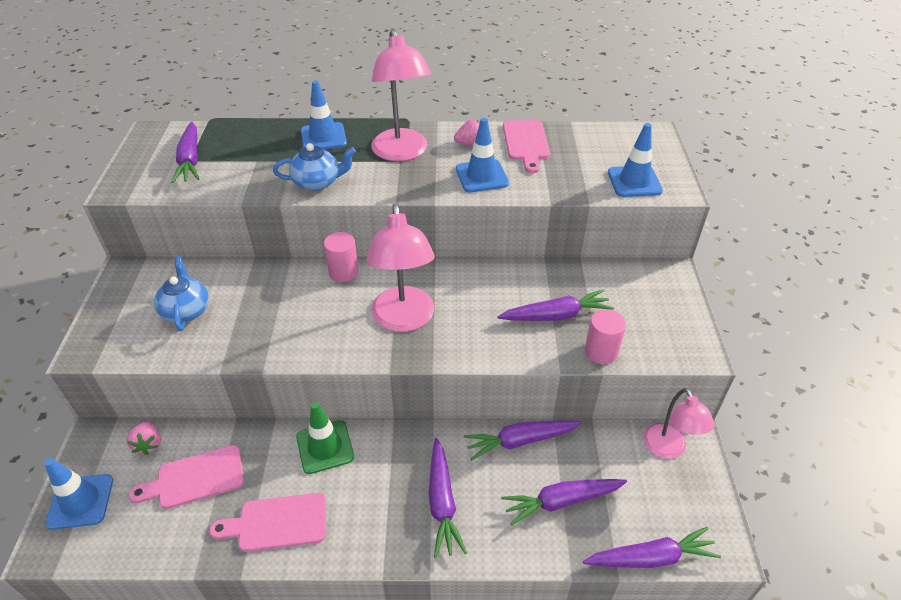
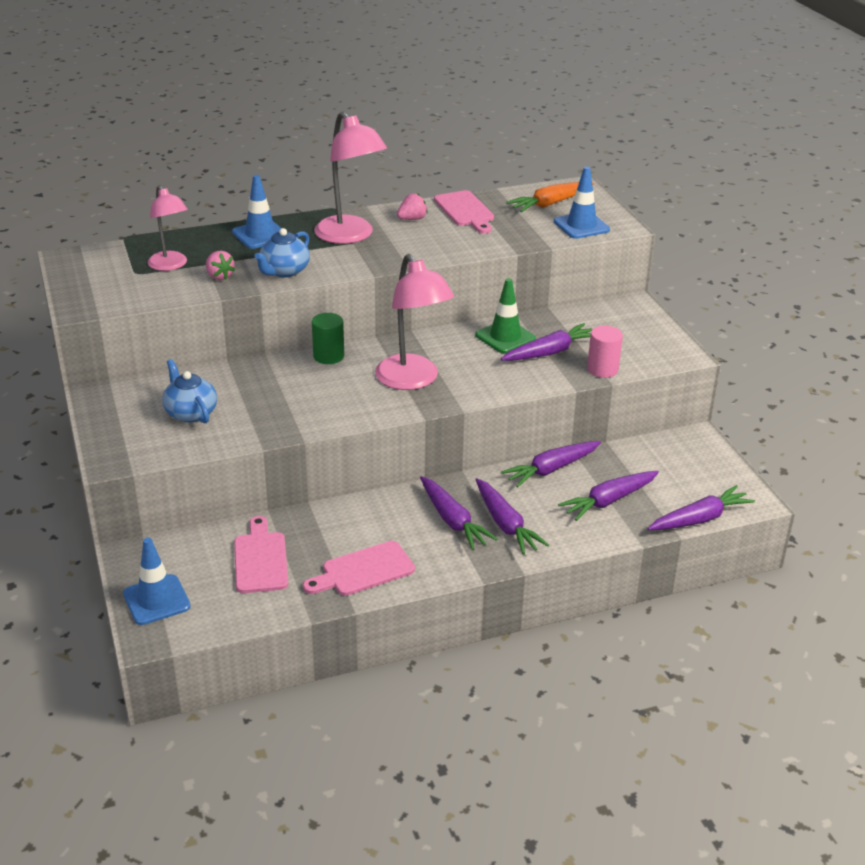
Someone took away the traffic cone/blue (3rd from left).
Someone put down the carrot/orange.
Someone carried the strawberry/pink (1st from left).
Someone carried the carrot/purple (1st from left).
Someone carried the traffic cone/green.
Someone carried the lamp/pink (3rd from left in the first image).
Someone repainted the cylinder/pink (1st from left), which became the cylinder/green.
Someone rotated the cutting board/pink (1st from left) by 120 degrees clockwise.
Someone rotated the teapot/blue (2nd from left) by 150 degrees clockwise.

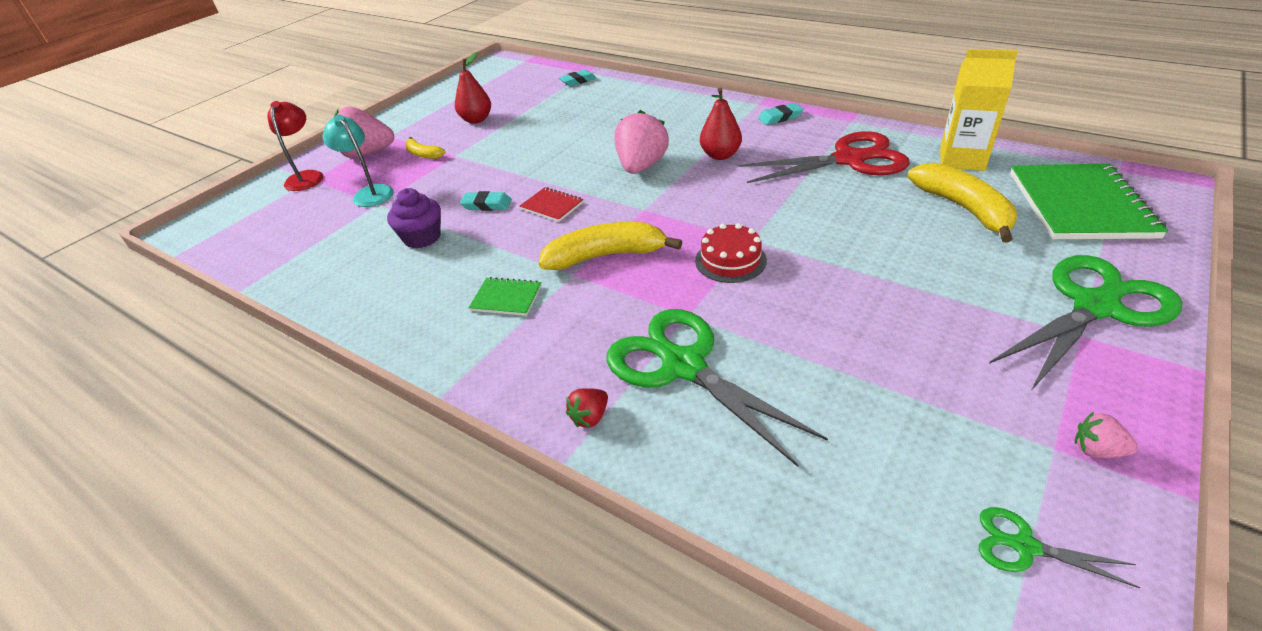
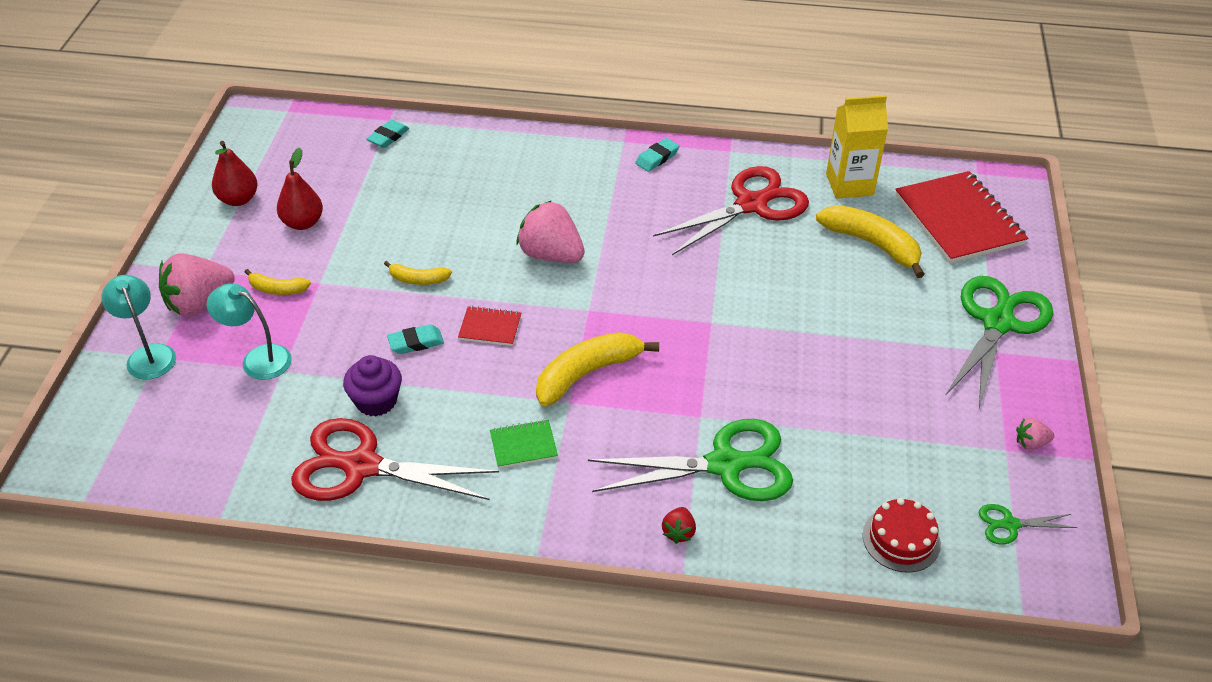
Someone put down the scissors/red (1st from left).
Someone put down the banana/yellow (2nd from left).
Someone carried the cake/red.
Someone carried the pear/red (2nd from left in the first image).
Someone repainted the lamp/red, which became the lamp/turquoise (1st from left).
Someone repainted the notebook/green (2nd from left), which became the notebook/red (2nd from left).
Someone rotated the scissors/green (1st from left) by 150 degrees clockwise.
Someone rotated the strawberry/pink (2nd from left) by 45 degrees counterclockwise.

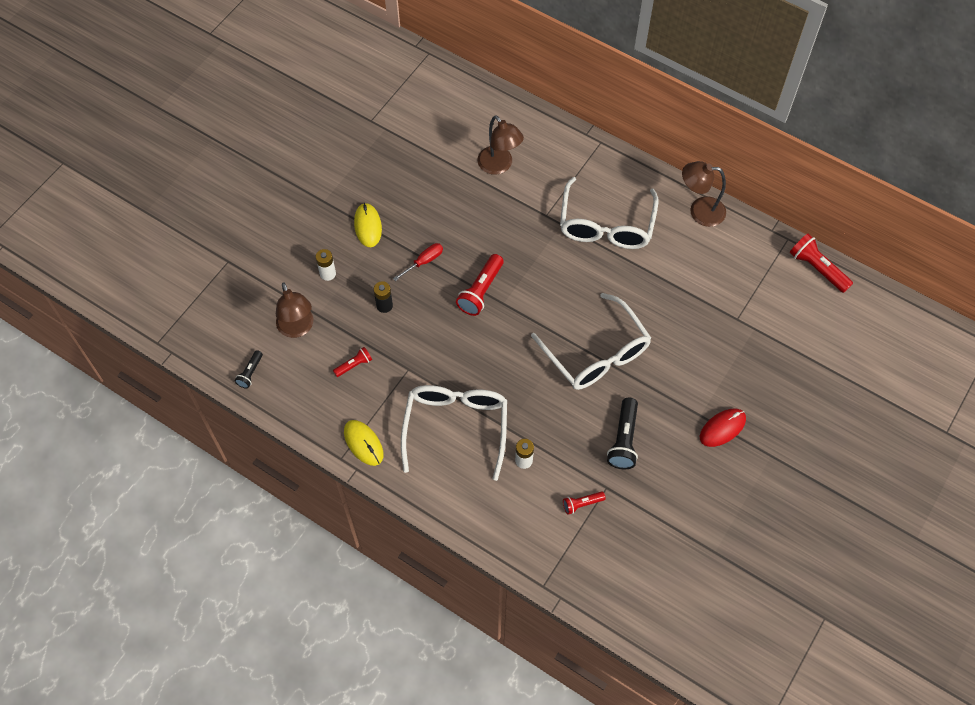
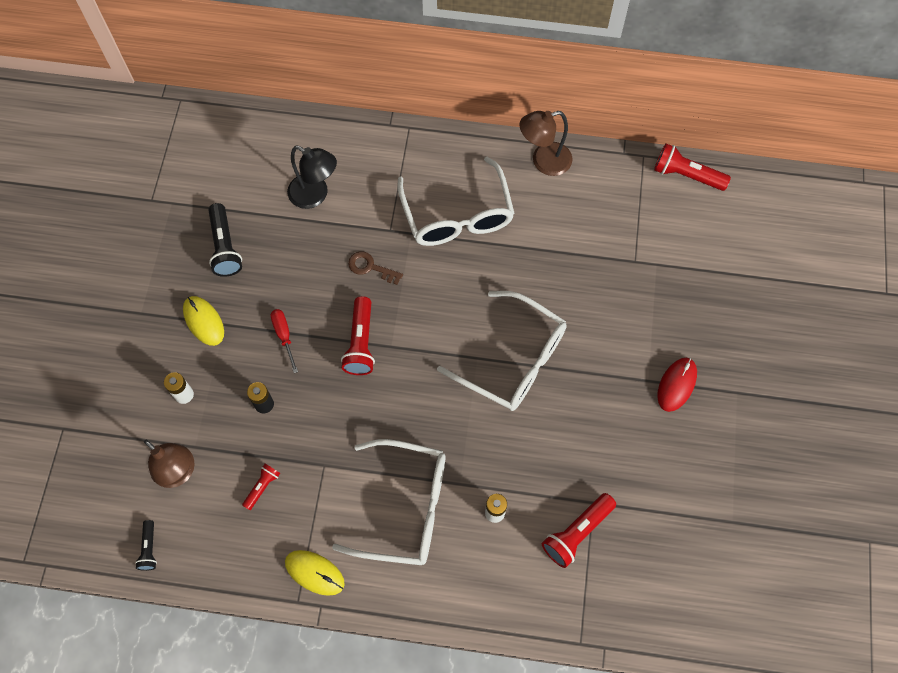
Someone put down the key/brown.
Someone carried the flashlight/black (2nd from left).
Someone repainted the lamp/brown (2nd from left), which became the lamp/black.
Someone rotated the screwdriver/red by 45 degrees counterclockwise.
Someone rotated the glasses/white (1st from left) by 120 degrees clockwise.
Someone scaled the flashlight/red (3rd from left) by 1.76.

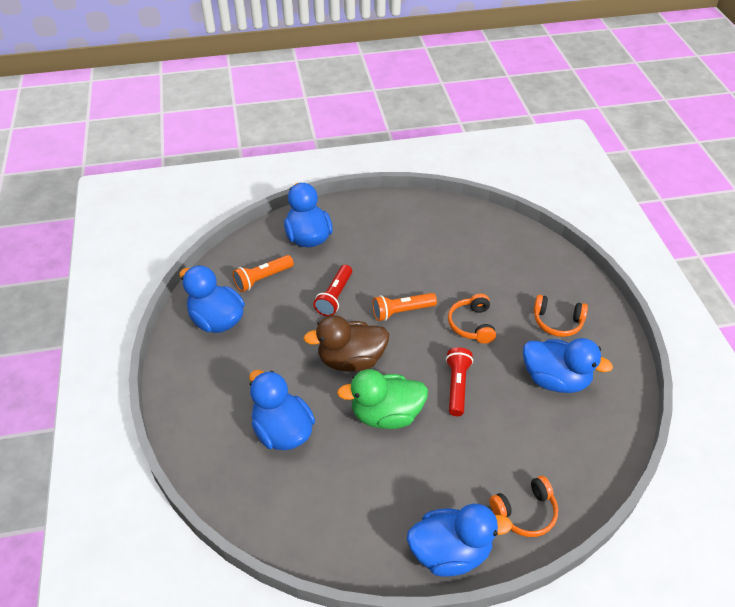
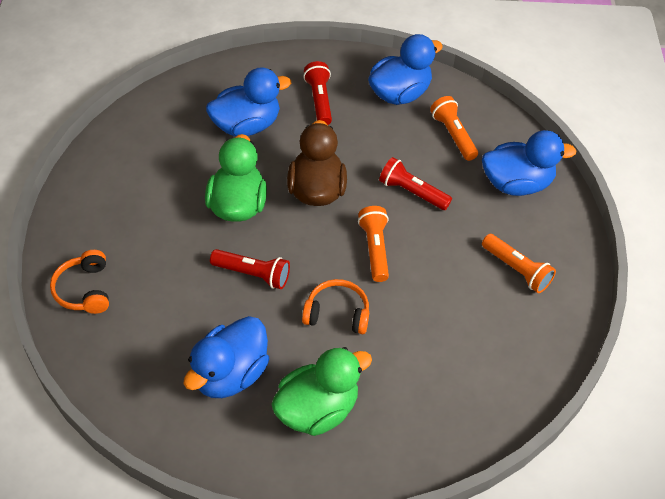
Someone took away the duck/blue (4th from left).
Someone put down the flashlight/red (2nd from left).
Someone put down the flashlight/orange (3rd from left).
Someone swapped the headphones/orange (3rd from left) for the duck/green (2nd from left).

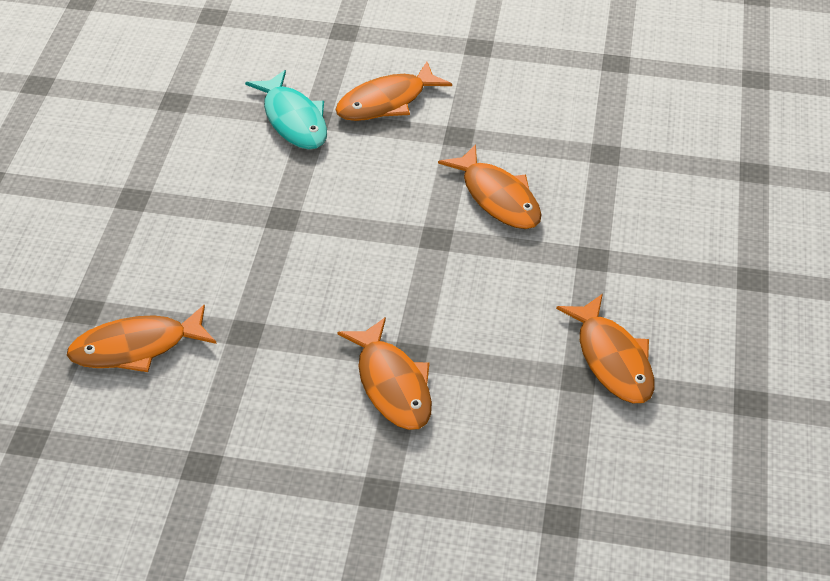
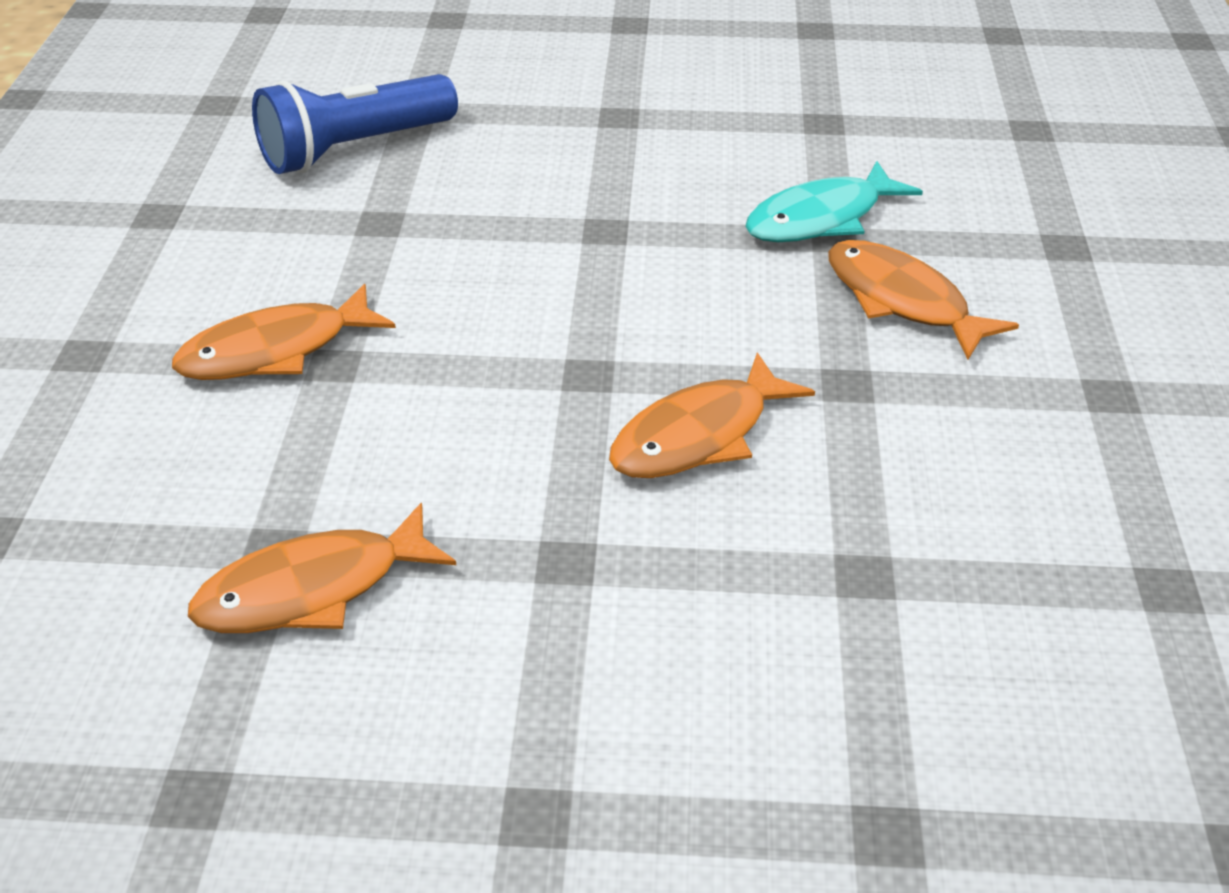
Someone swapped the fish/orange (1st from left) for the flashlight/blue.

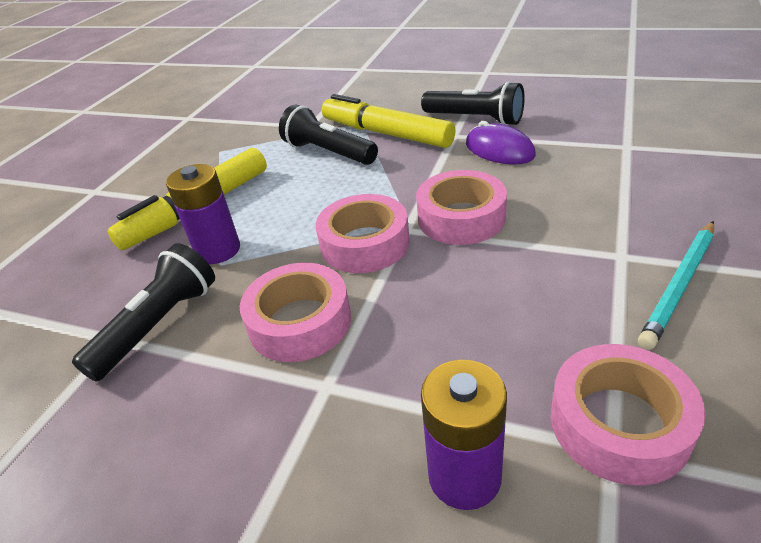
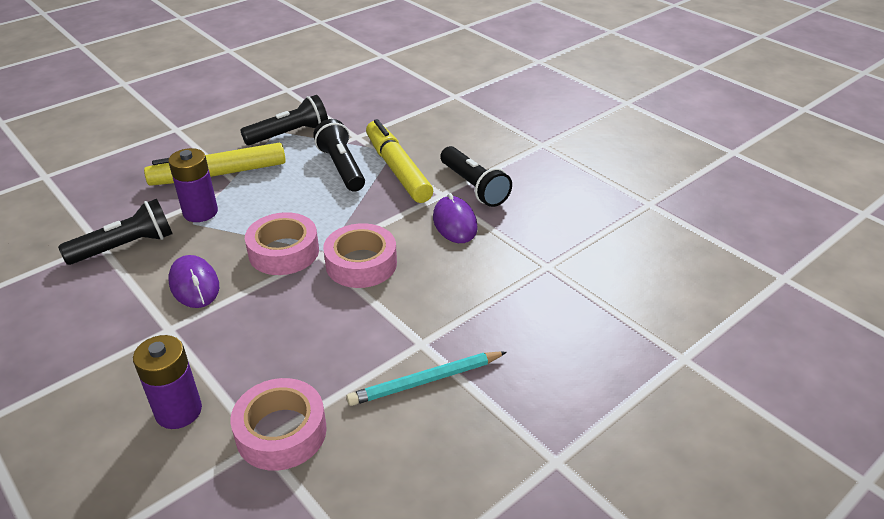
Someone put down the flashlight/black (2nd from left).
Someone swapped the tape/pink (1st from left) for the mouse/purple (1st from left).

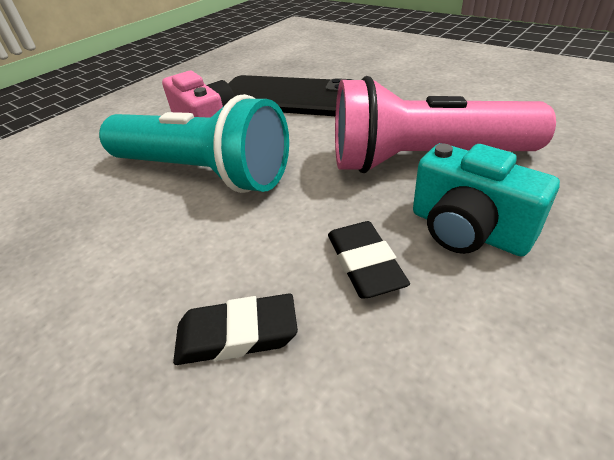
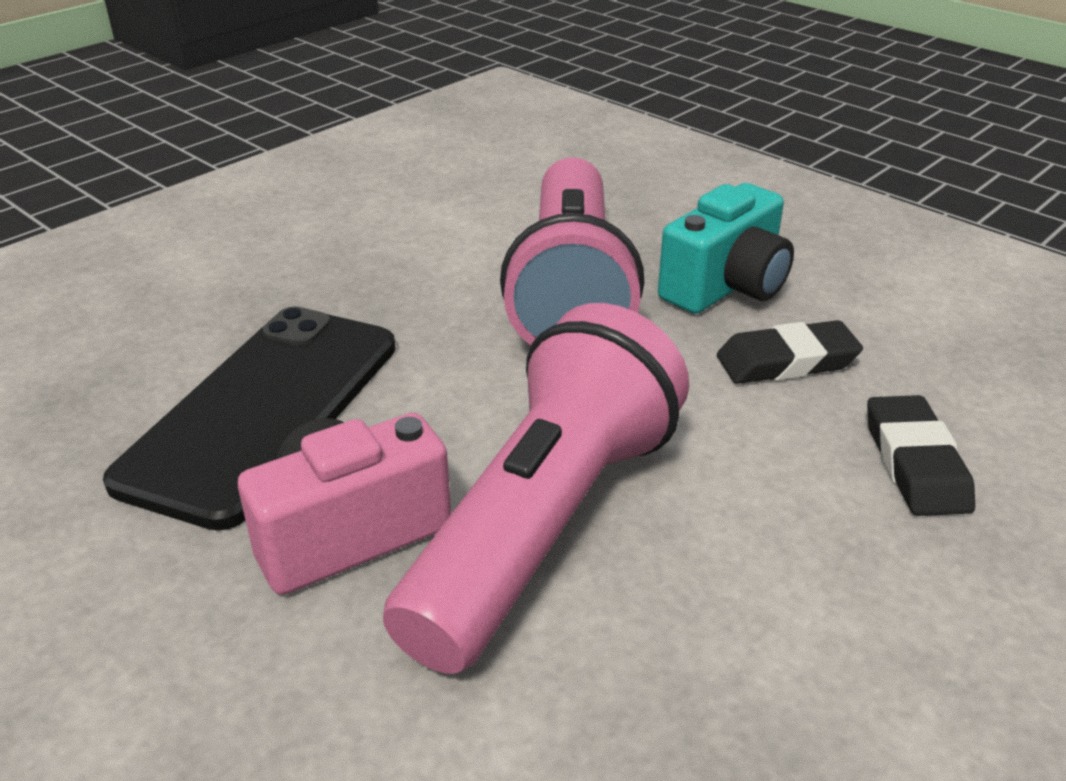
Someone repainted the flashlight/turquoise, which became the flashlight/pink (1st from left).

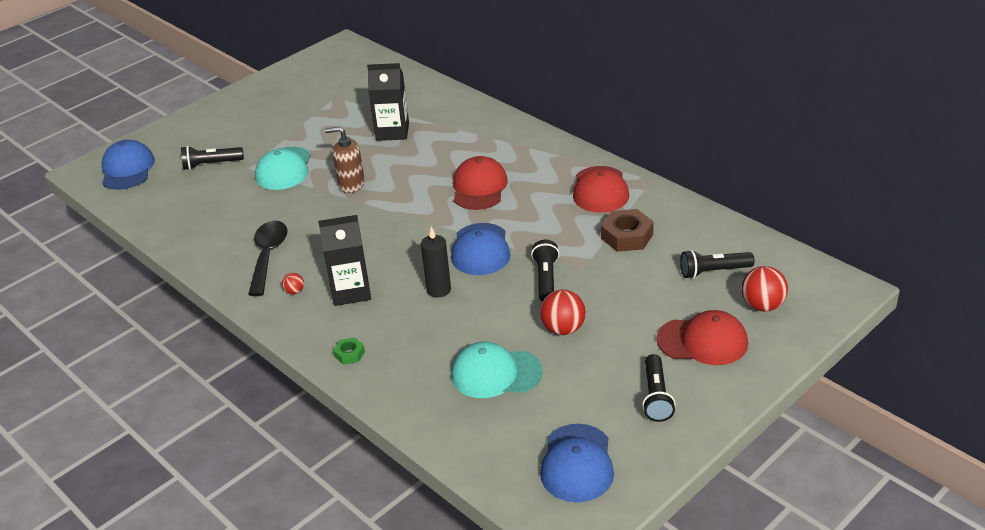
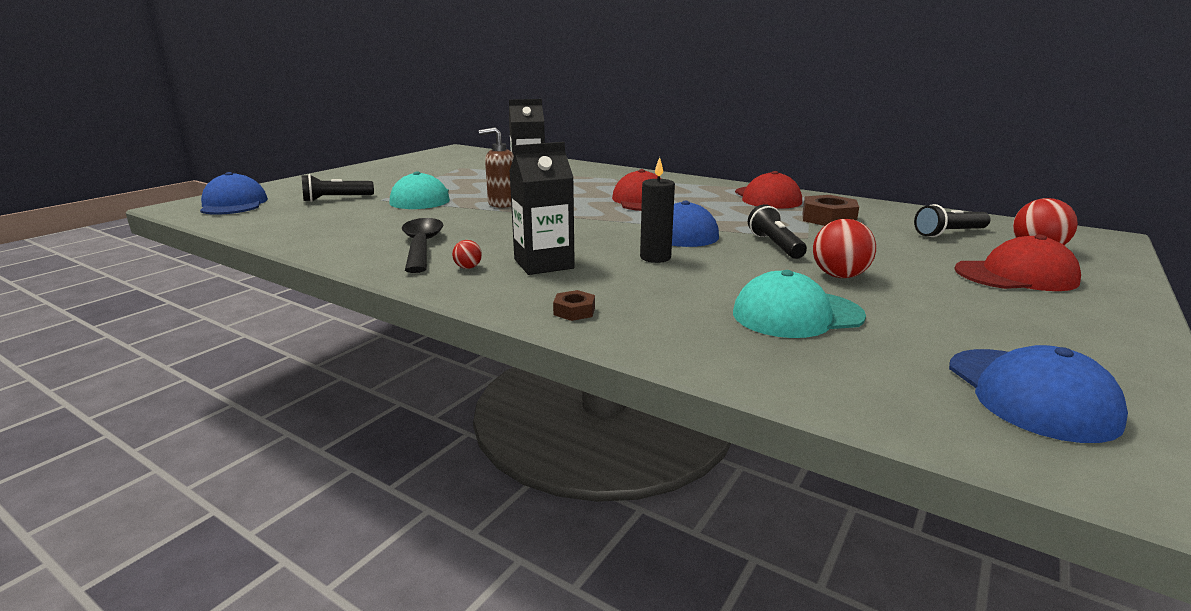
Someone took away the flashlight/black (3rd from left).
Someone repainted the nut/green, which became the nut/brown (1st from left).

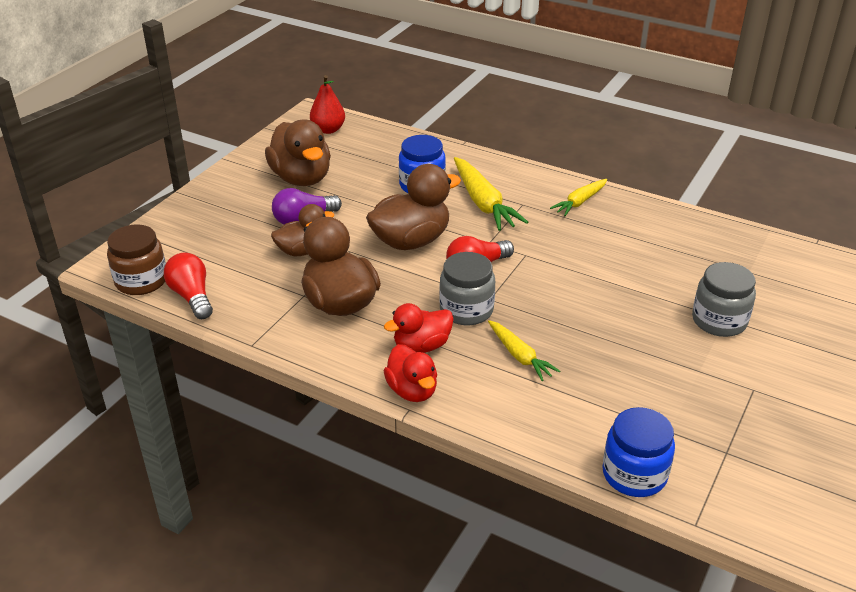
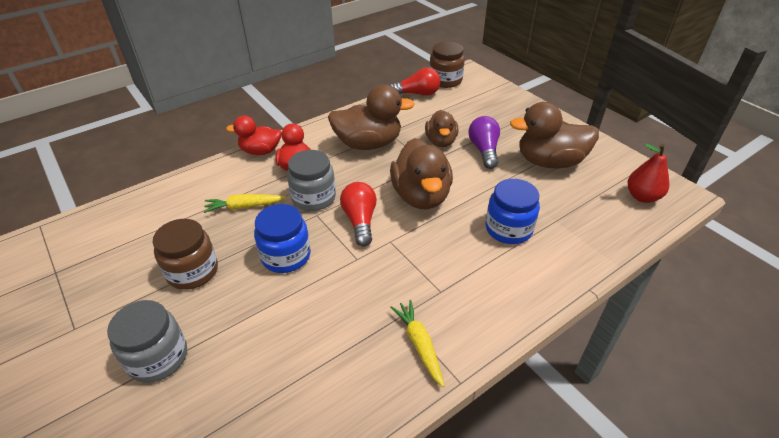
Someone took away the carrot/yellow (1st from left).
Someone put down the jar/brown (1st from left).
Someone carried the jar/blue (2nd from left in the first image).

